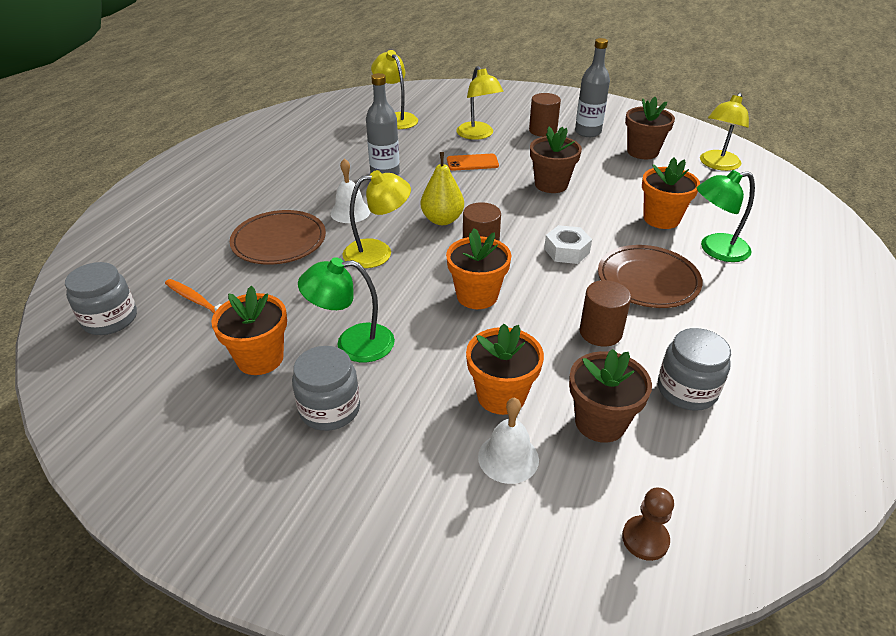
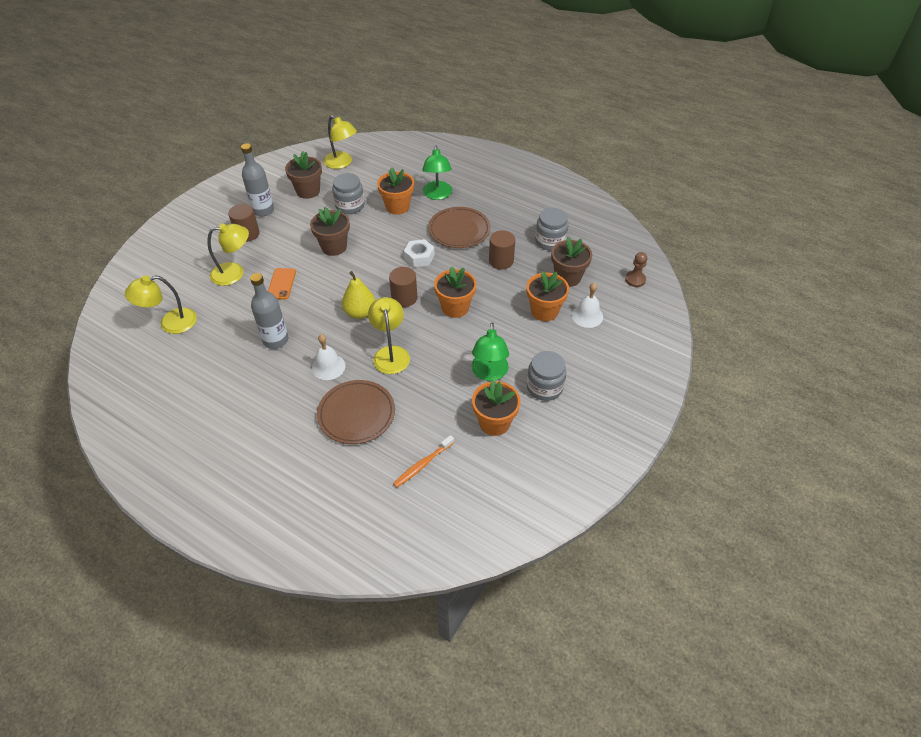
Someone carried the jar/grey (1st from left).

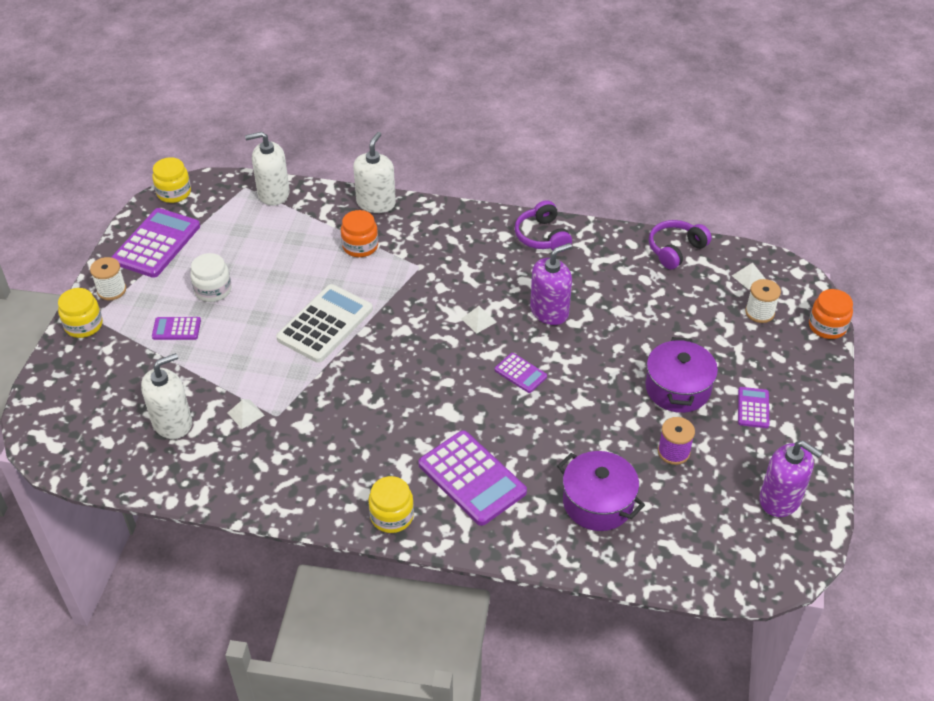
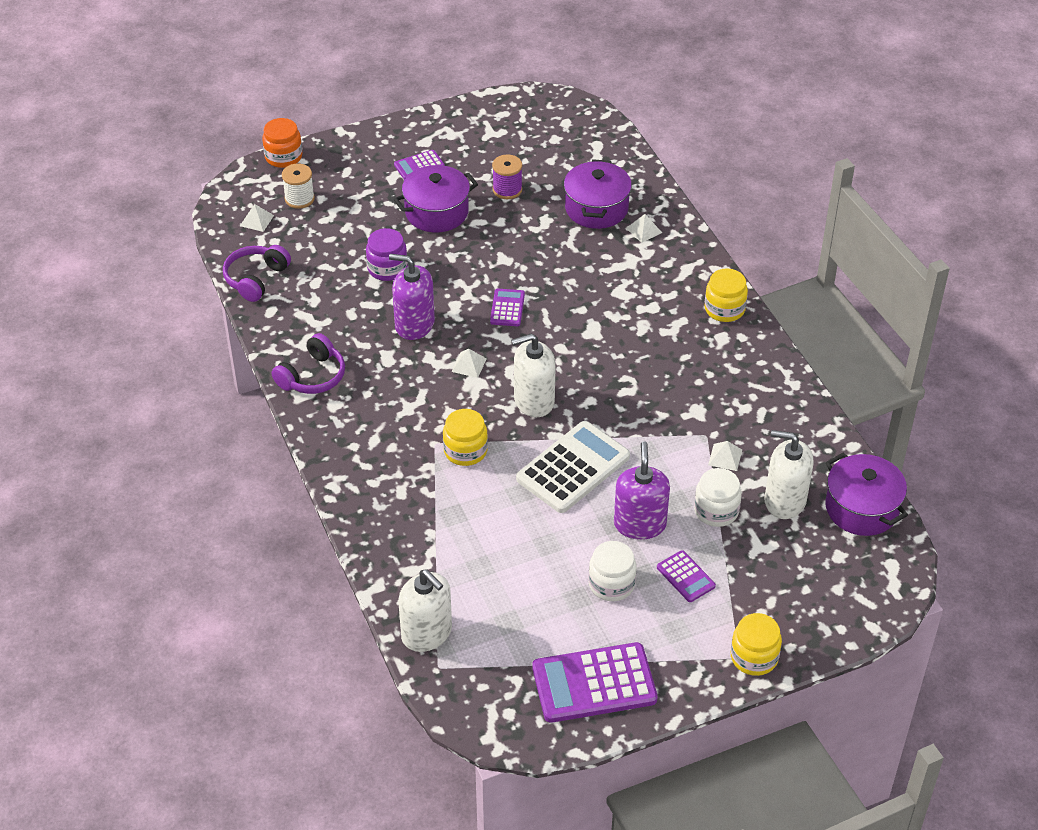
Someone took away the spool/white (1st from left).
Someone took away the jar/orange (1st from left).
Someone took away the calculator/purple (3rd from left).
Someone put down the jar/purple.
Someone put down the pyramid/white (3rd from left).
Someone put down the jar/white (2nd from left).
Someone put down the pot/purple (3rd from left).
Someone carried the jar/yellow (2nd from left in the first image).
Someone carried the soap dispenser/white (3rd from left in the first image).
Someone carried the soap dispenser/purple (2nd from left).
Someone rotated the calculator/white by 135 degrees clockwise.
Someone rotated the headphones/purple (2nd from left in the first image) by 105 degrees clockwise.

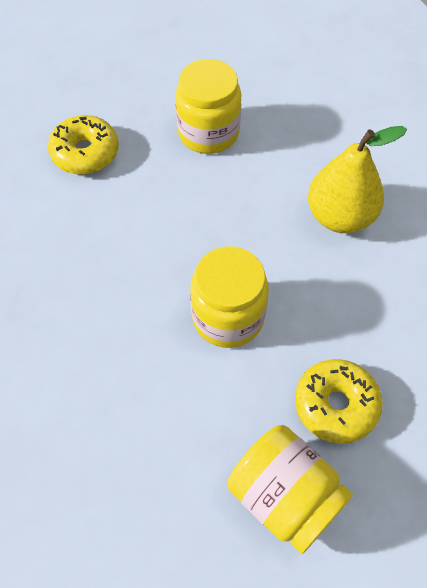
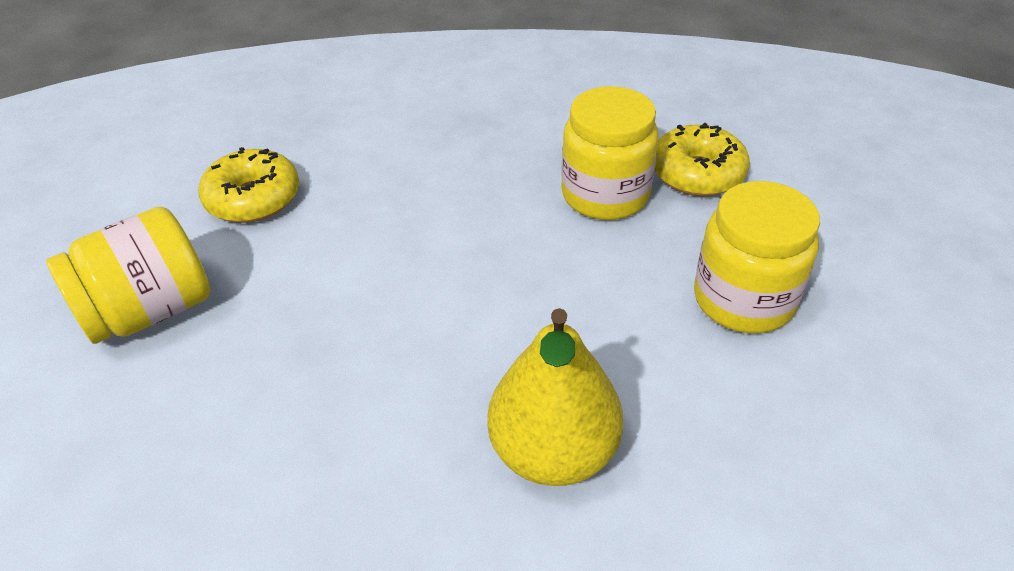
Someone carried the jar/yellow (2nd from left).
Someone carried the donut/yellow (2nd from left in the first image).

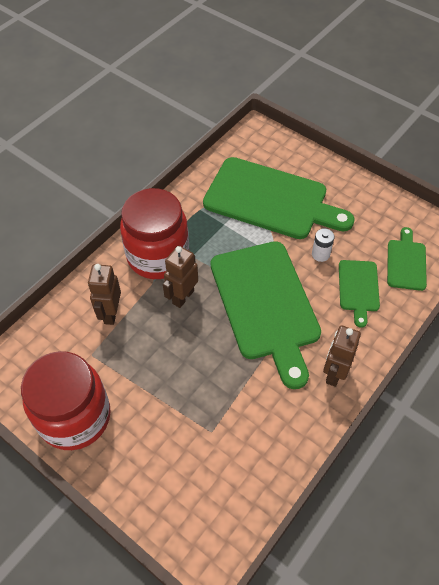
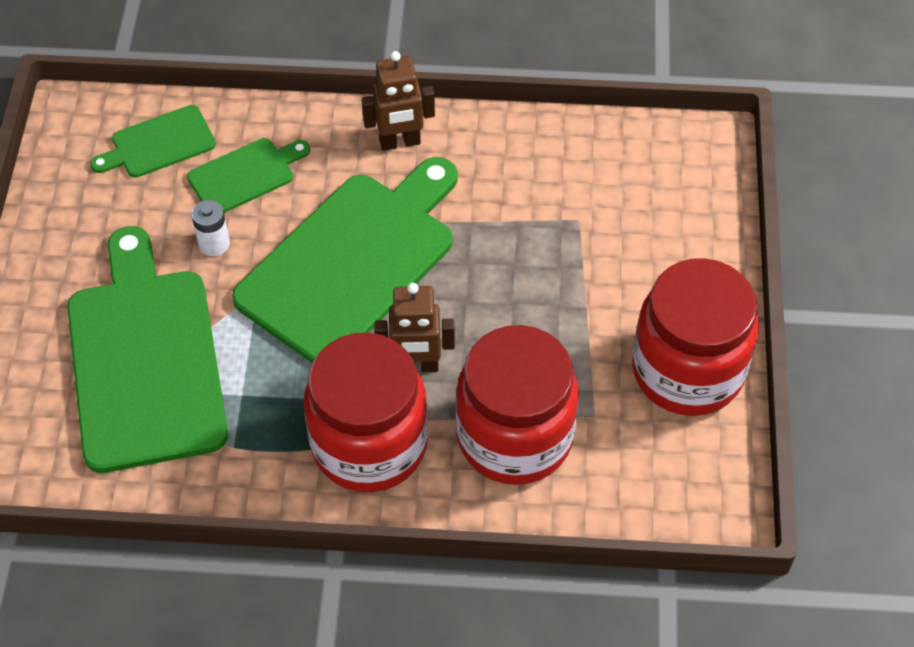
Someone swapped the robot/brown (1st from left) for the jar/red (2nd from left).

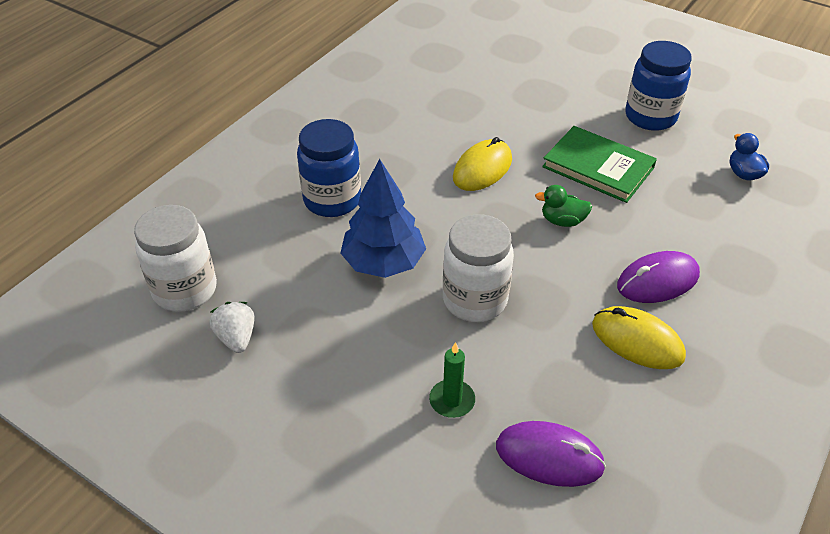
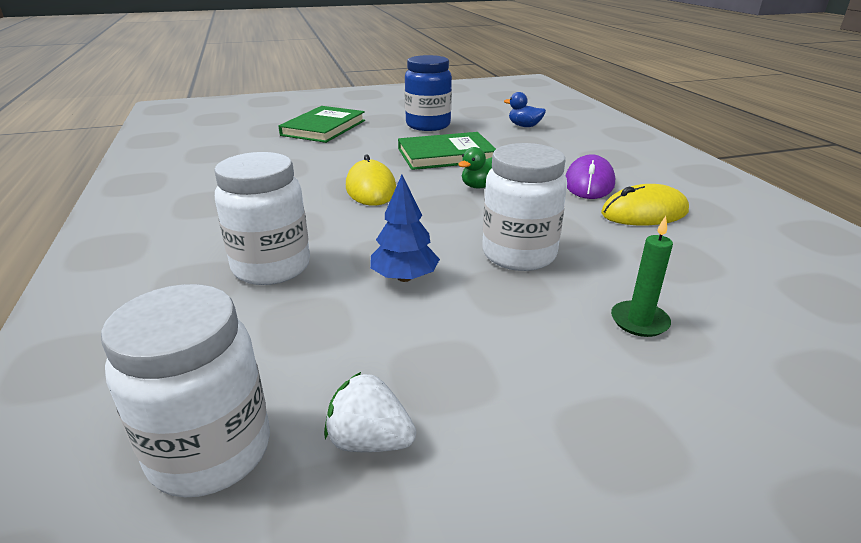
Someone took away the mouse/purple (1st from left).
Someone put down the book/green (1st from left).
Someone repainted the jar/blue (1st from left), which became the jar/white (2nd from left).
Someone scaled the tree/blue by 0.65.

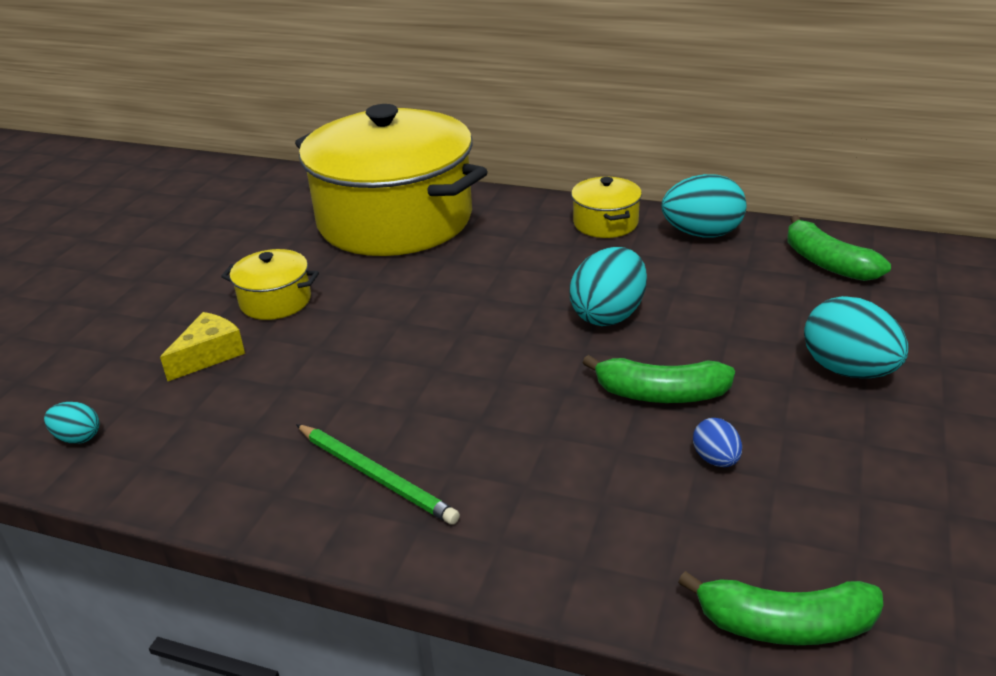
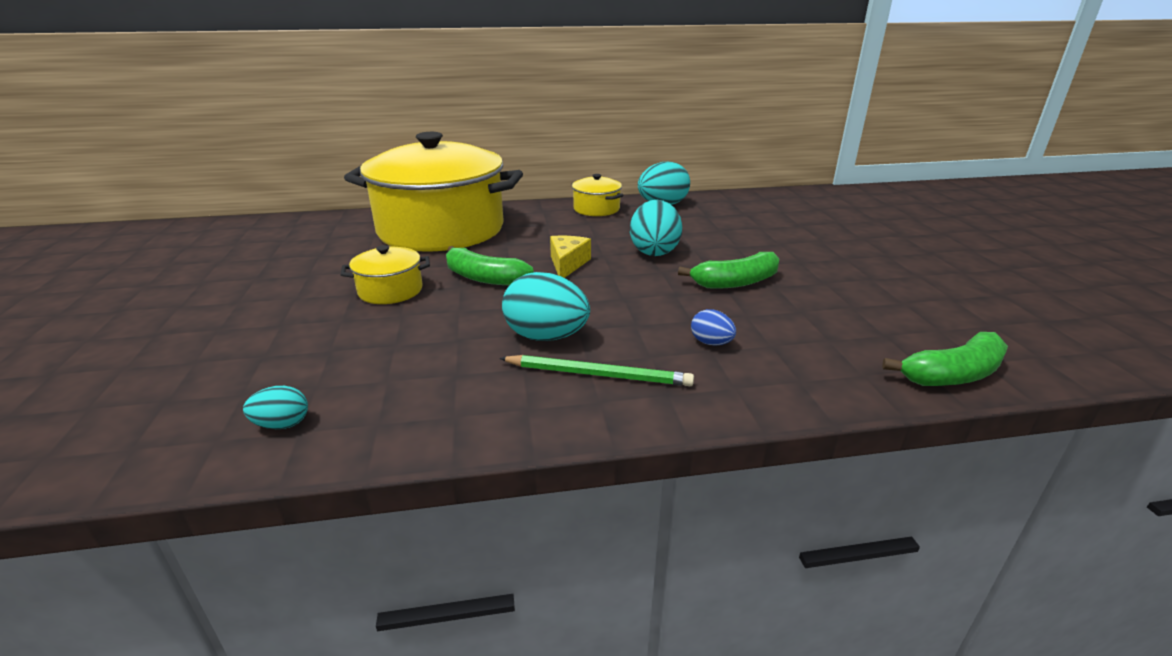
Someone carried the cheese/yellow.
Someone carried the egg/blue.
Someone carried the banana/green (3rd from left in the first image).
Someone carried the egg/turquoise (4th from left in the first image).

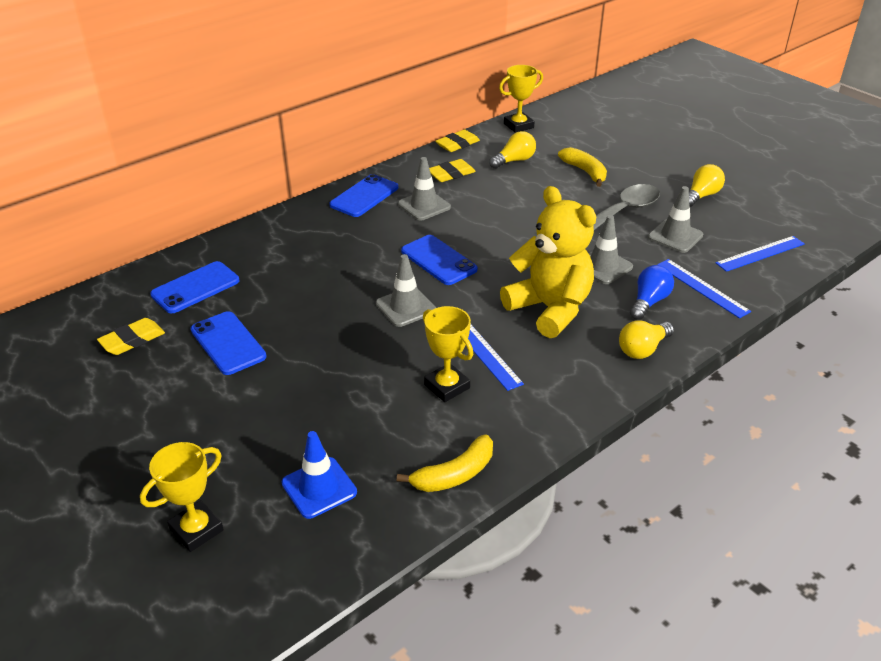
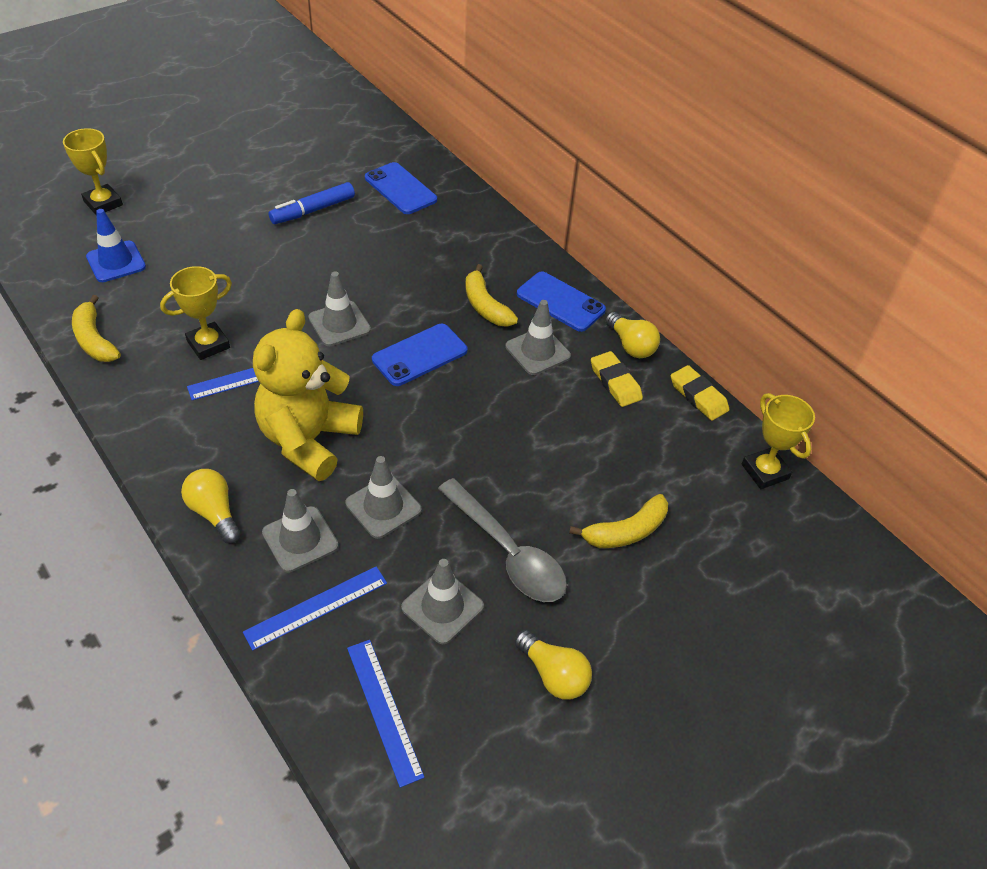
Someone took away the eraser/yellow (1st from left).
Someone put down the banana/yellow (2nd from left).
Someone carried the light bulb/yellow (1st from left in the first image).
Someone swapped the phone/blue (2nd from left) for the marker/blue.
Someone swapped the light bulb/blue for the traffic cone/grey (1st from left).
Someone rotated the teddy bear/yellow by 150 degrees clockwise.

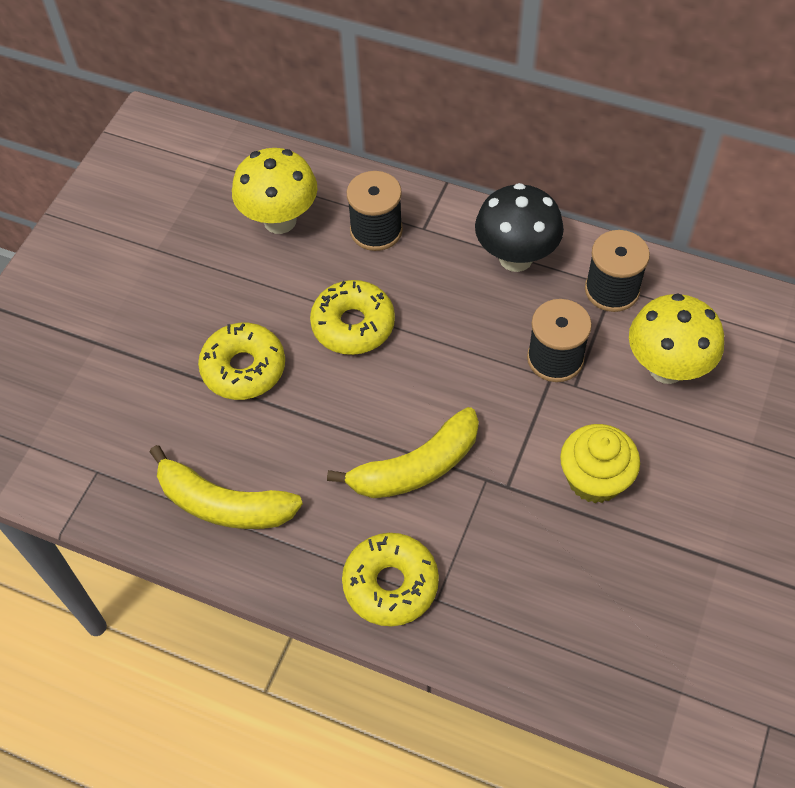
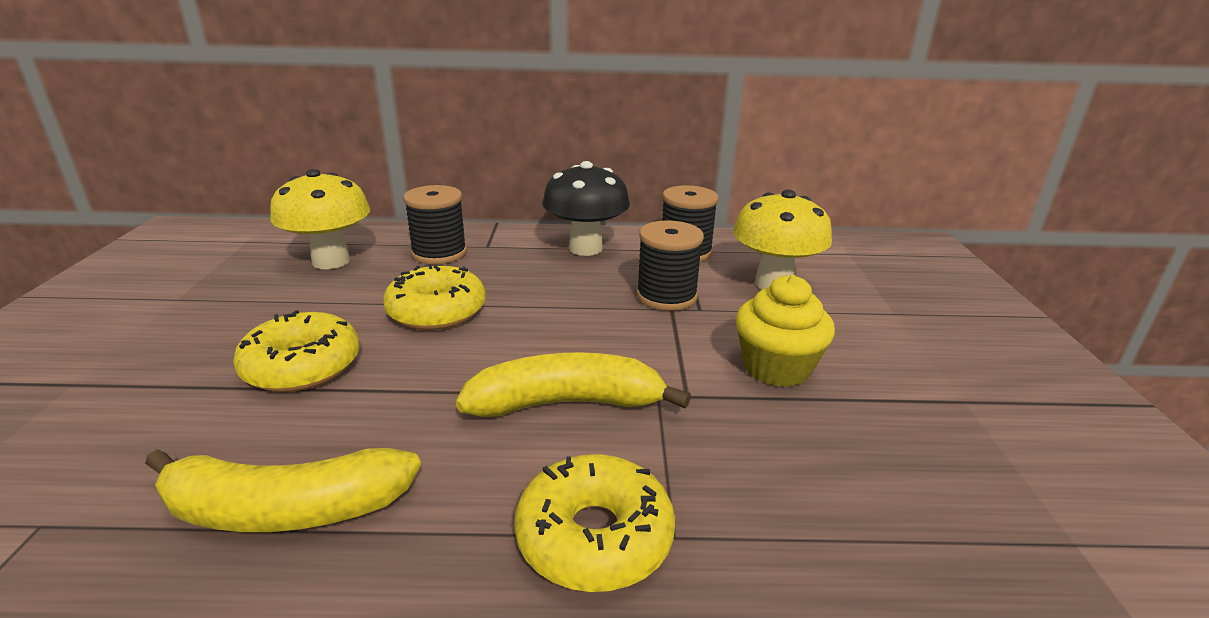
Someone rotated the banana/yellow (2nd from left) by 135 degrees counterclockwise.

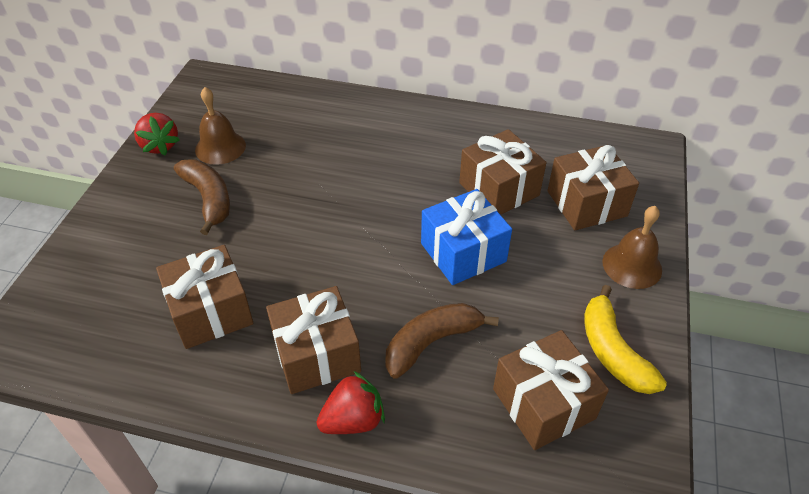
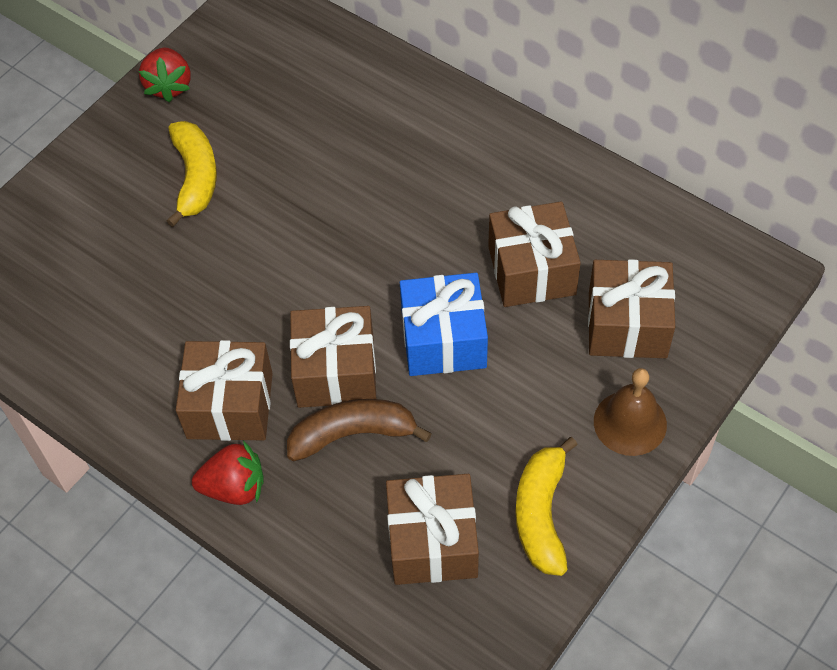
Someone took away the bell/brown (1st from left).
Someone carried the gift/brown (1st from left in the first image).
Someone repainted the banana/brown (1st from left), which became the banana/yellow (1st from left).

